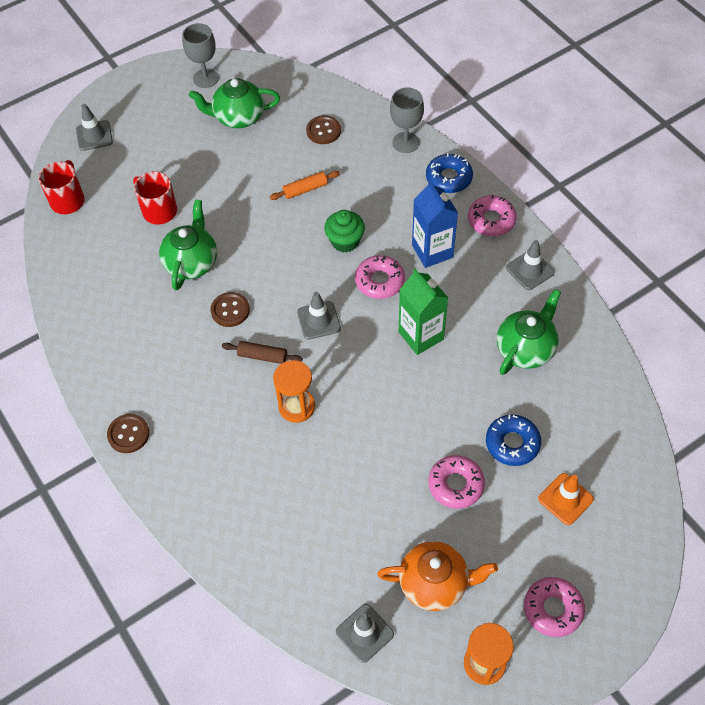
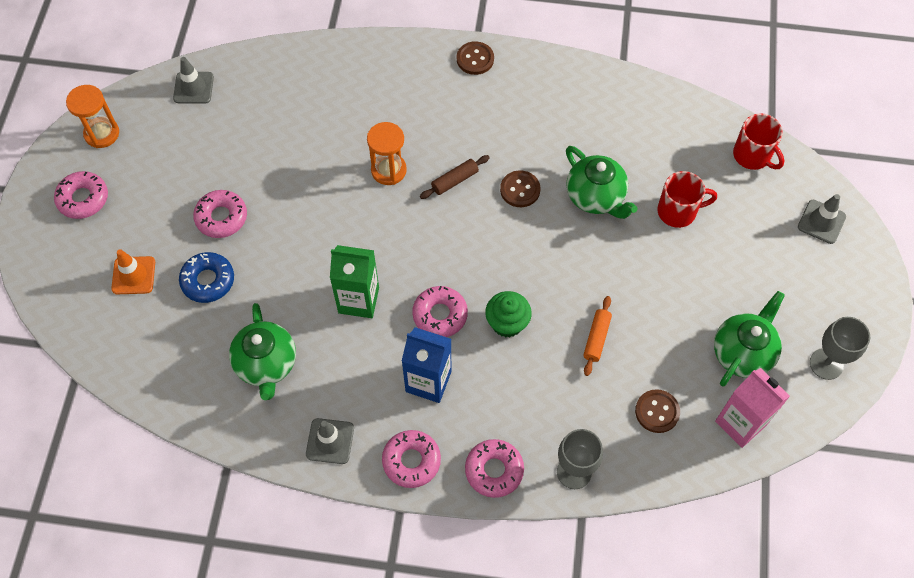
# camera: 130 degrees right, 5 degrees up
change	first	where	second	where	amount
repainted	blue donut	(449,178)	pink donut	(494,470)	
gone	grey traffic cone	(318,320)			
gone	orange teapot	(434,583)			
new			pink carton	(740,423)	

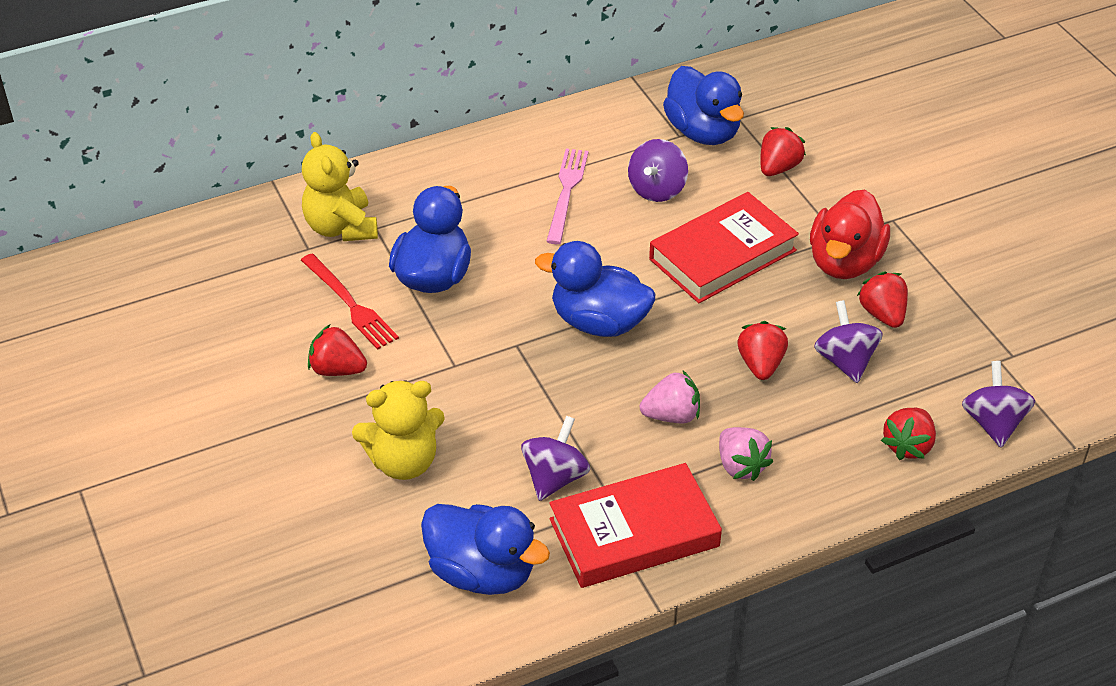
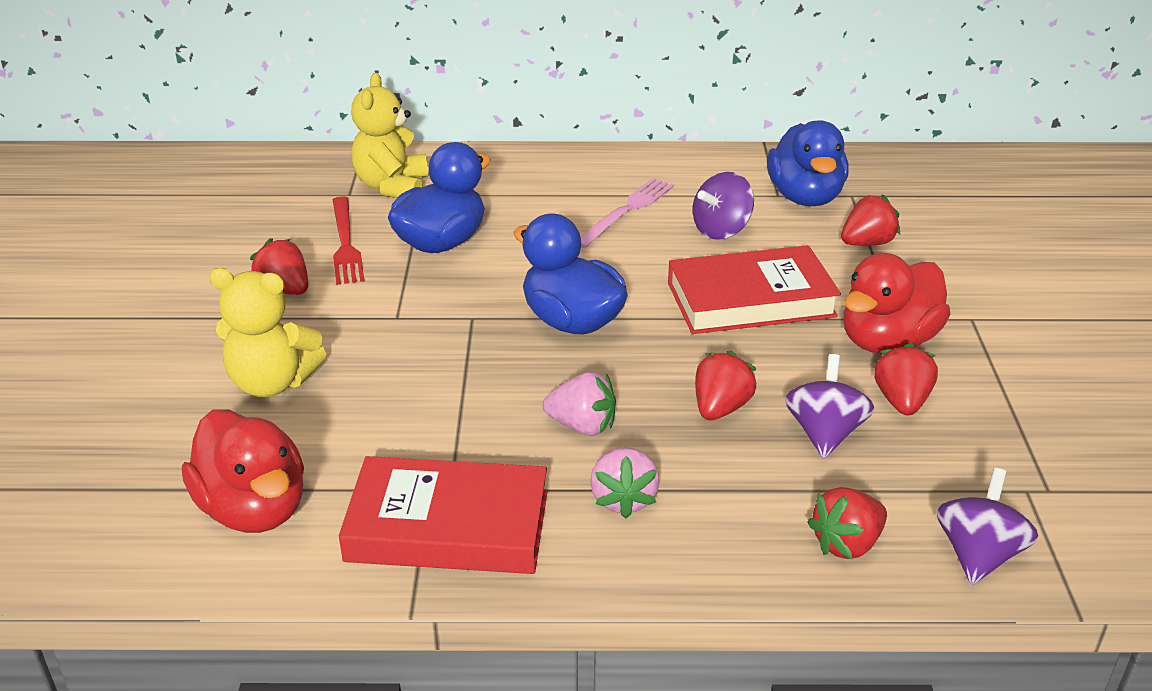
# camera: 25 degrees right, 10 degrees down
change	first	where	second	where	amount
gone	purple spinning top	(555,477)			
repainted	blue duck	(482,572)	red duck	(254,509)	

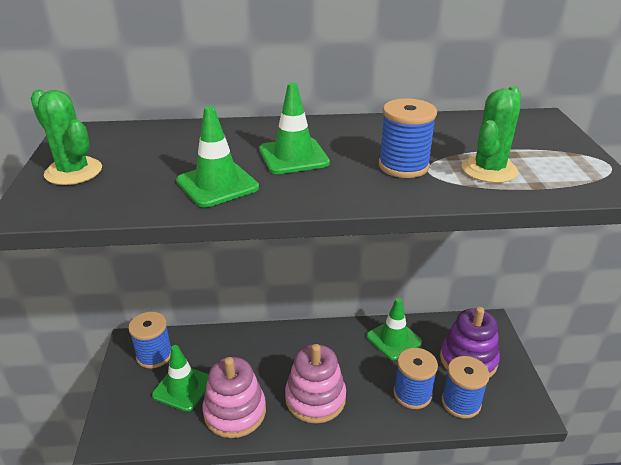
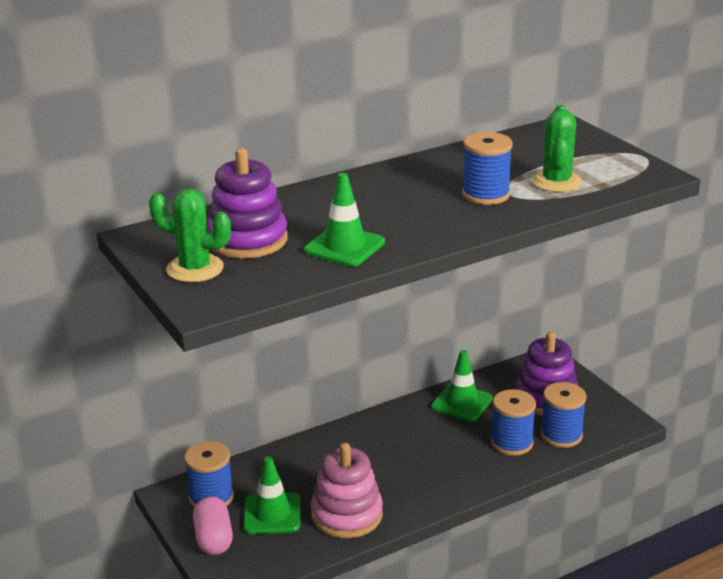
# camera: 25 degrees left, 5 degrees down
change	first	where	second	where	amount
gone	green traffic cone	(293,156)			
gone	pink stacking toy	(315,398)			
new			purple stacking toy	(247,240)	
new			pink capsule	(214,538)	

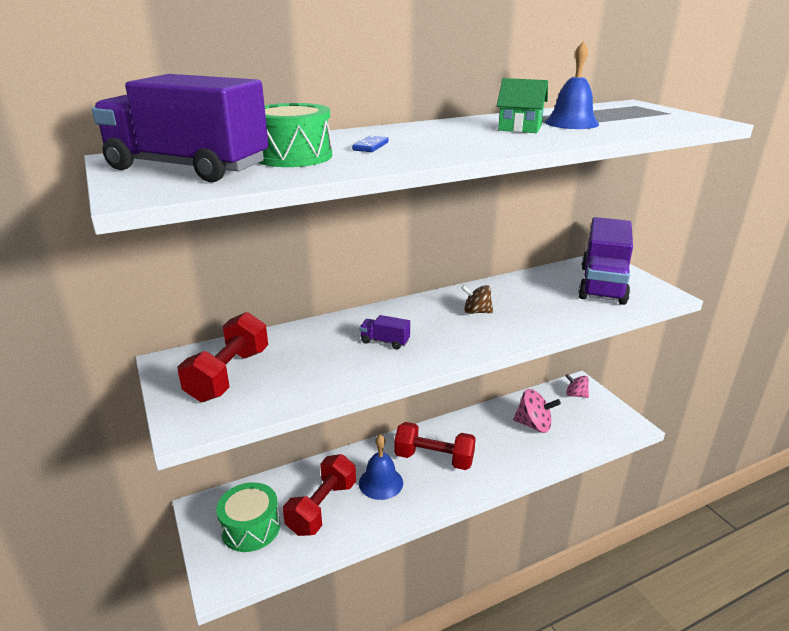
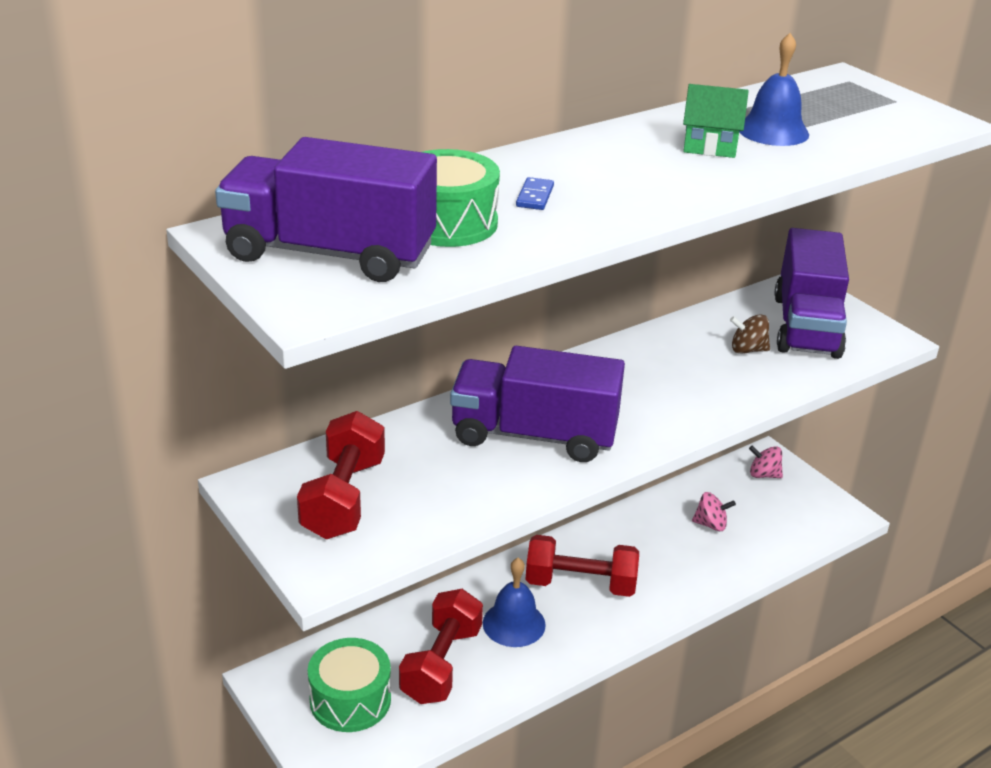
# camera: 10 degrees left, 5 degrees up
change	first	where	second	where	amount
shifted	brown spinning top	(476,312)		(747,350)	
scaled	purple truck	(385,341)		(534,435)	x2.49
scaled	pink spinning top	(533,425)		(710,524)	x0.64

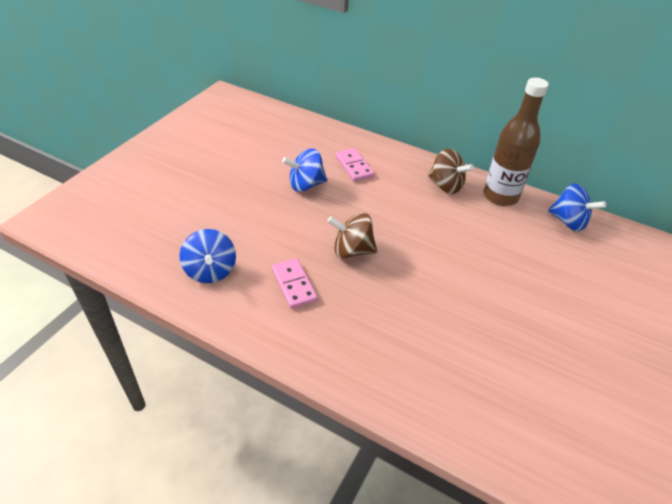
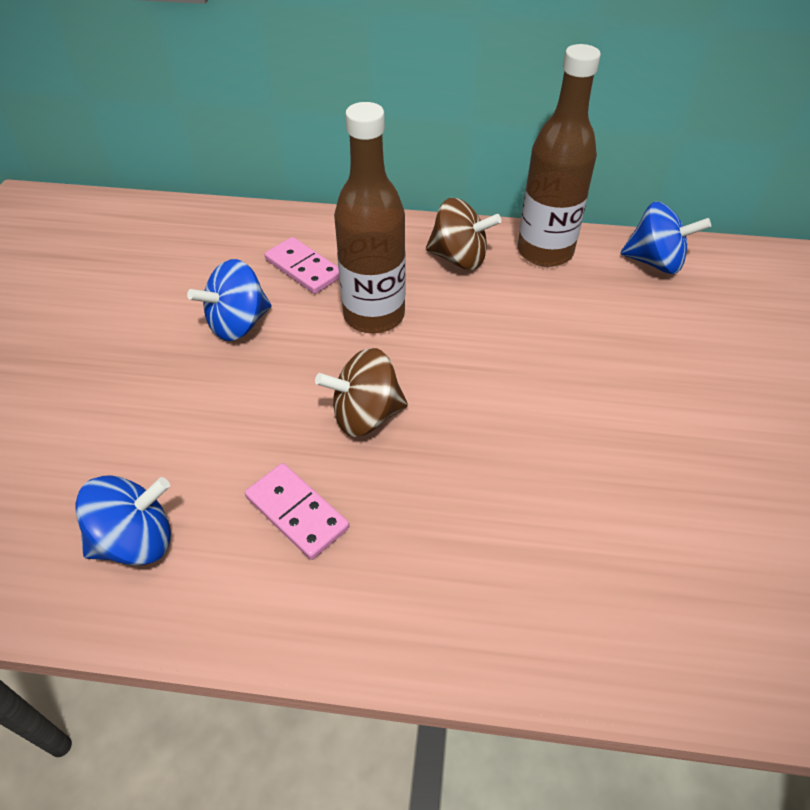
# camera: 20 degrees left, 5 degrees up
change	first	where	second	where	amount
rotated	blue spinning top	(210,271)		(136,541)	75 degrees counterclockwise
new			brown bottle	(374,315)	

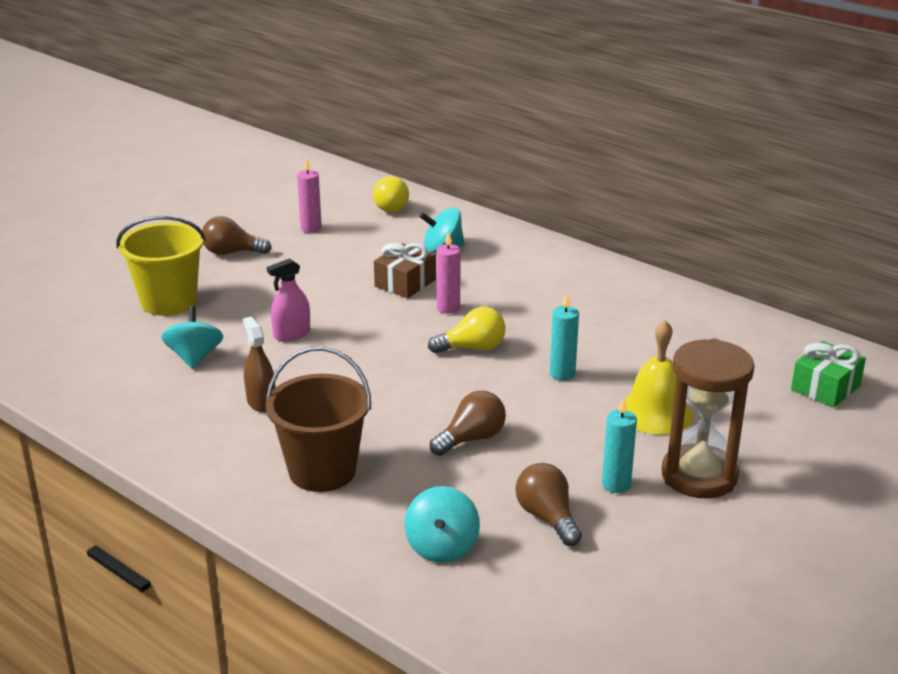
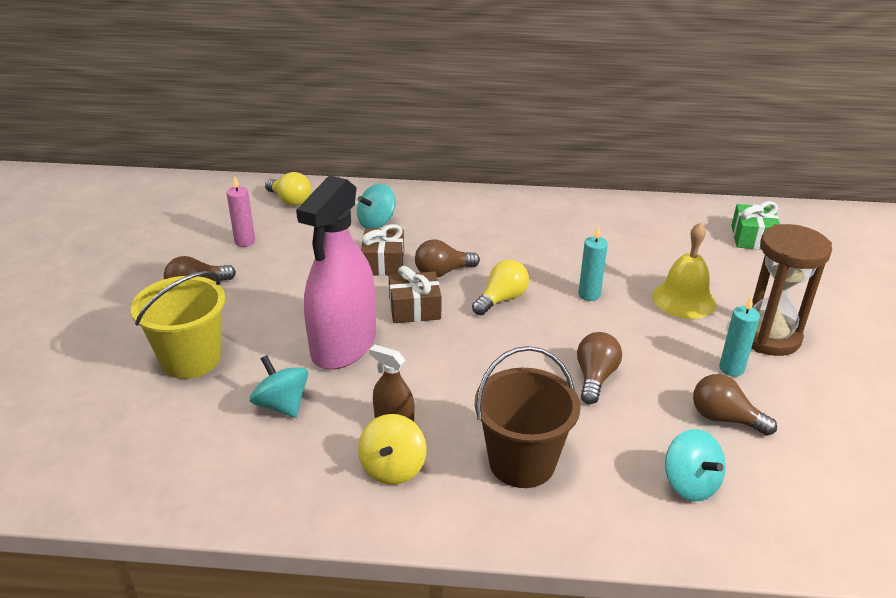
# camera: 35 degrees left, 5 degrees up
change	first	where	second	where	amount
swapped	pink candle	(448,308)	brown light bulb	(442,272)	
scaled	pink spray bottle	(292,334)		(344,345)	x2.24
new			brown gift	(414,309)	
new			yellow spinning top	(393,468)	

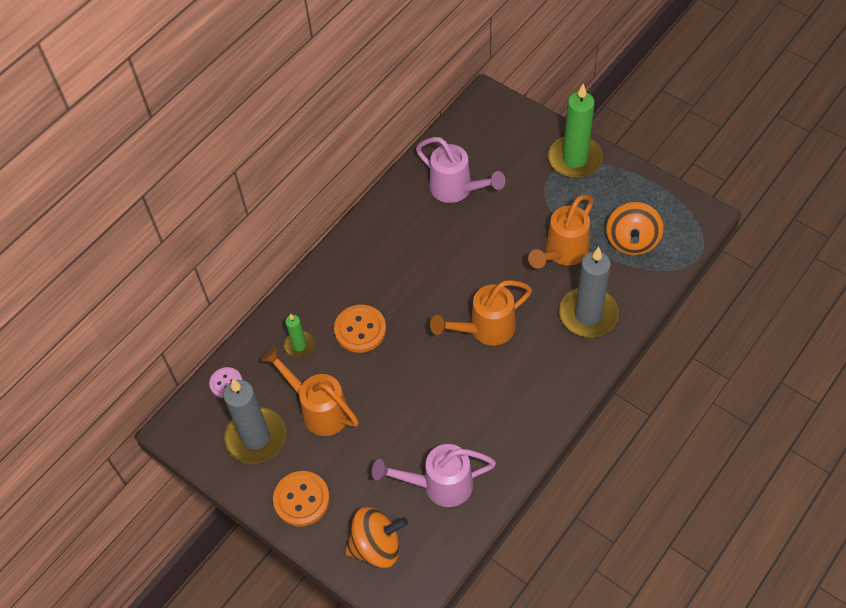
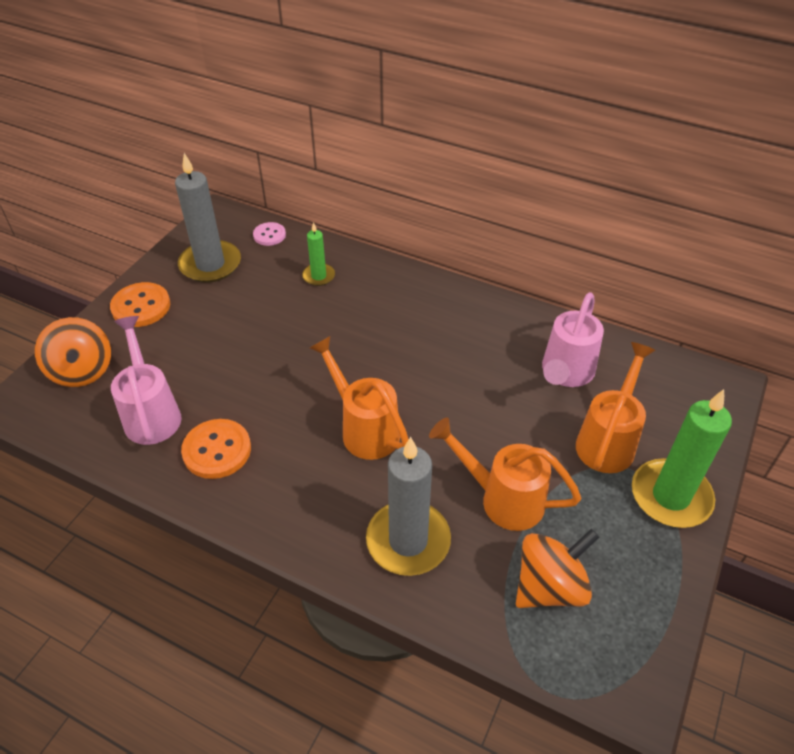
# camera: 75 degrees right, 10 degrees down
change	first	where	second	where	amount
rotated	orange spinning top	(632,241)		(550,586)	150 degrees clockwise
shifted	orange button	(360,330)		(217,450)	
shifted	orange watering can	(318,409)		(608,440)	

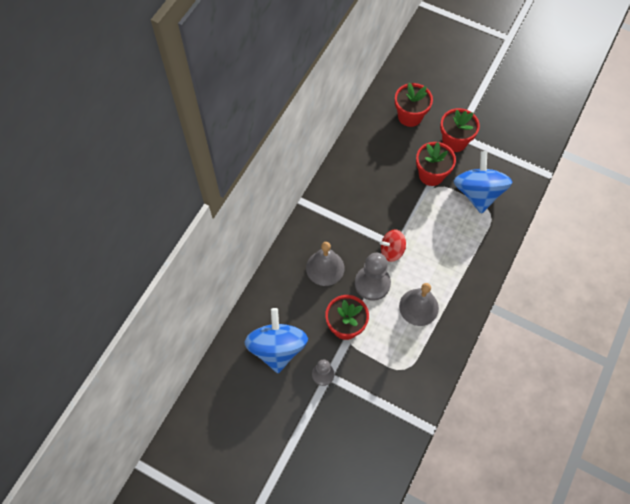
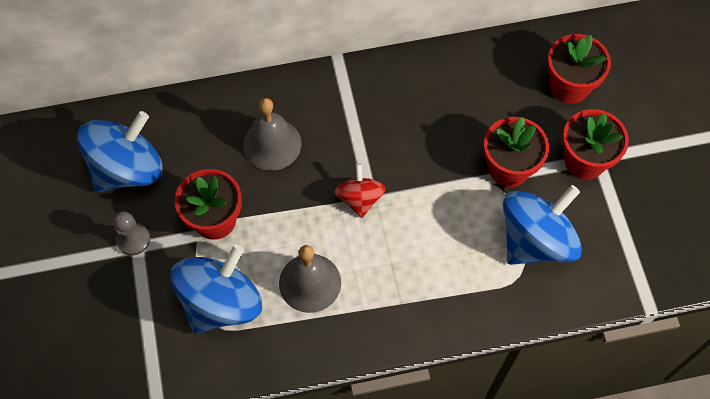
# camera: 50 degrees right, 0 degrees up
change	first	where	second	where	amount
rotated	red spinning top	(392,250)		(360,199)	45 degrees clockwise
gone	grey pawn	(372,283)			
new			blue spinning top	(221,302)	

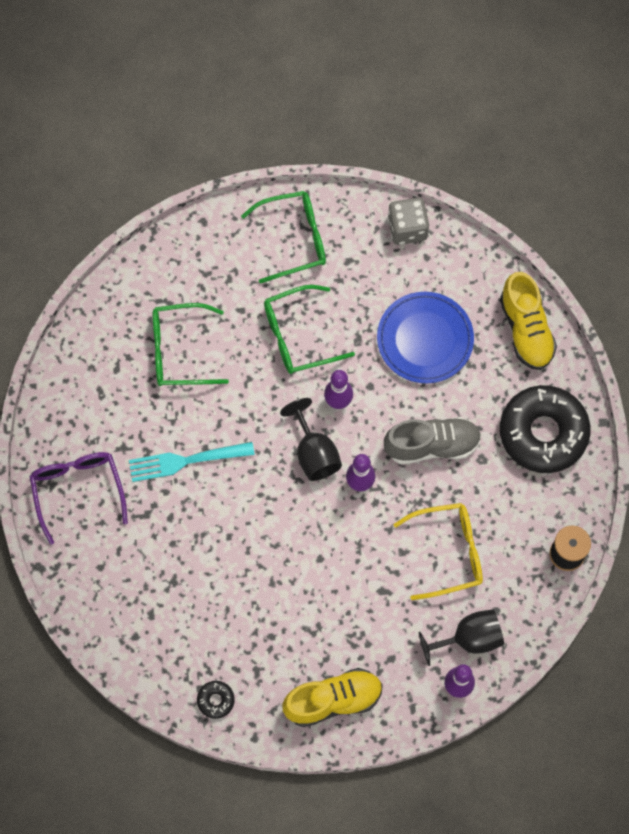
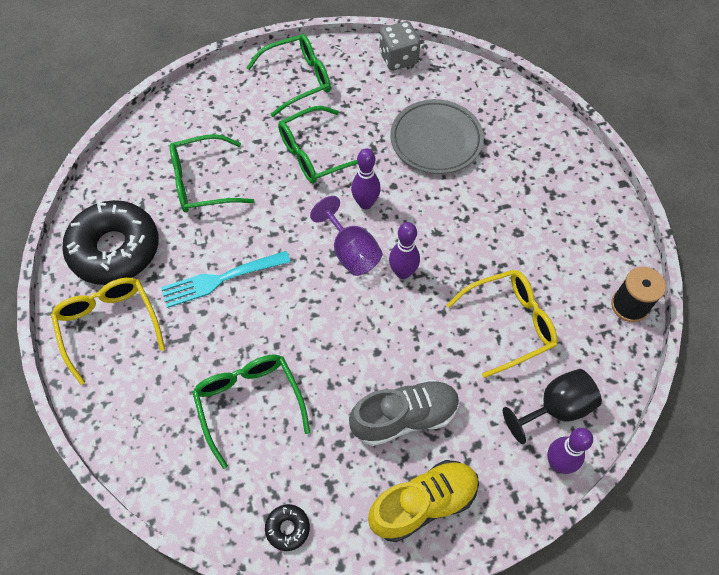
# camera: 10 degrees left, 10 degrees down
change	first	where	second	where	amount
gone	yellow shoe	(526,330)			
repainted	blue plate	(425,339)	grey plate	(436,140)	
shifted	black donut	(543,433)		(115,249)	
repainted	black goblet	(314,453)	purple goblet	(351,252)	
shifted	grey shoe	(432,445)		(405,417)	
repainted	purple glasses	(78,491)	yellow glasses	(109,325)	
new			green glasses	(249,403)	

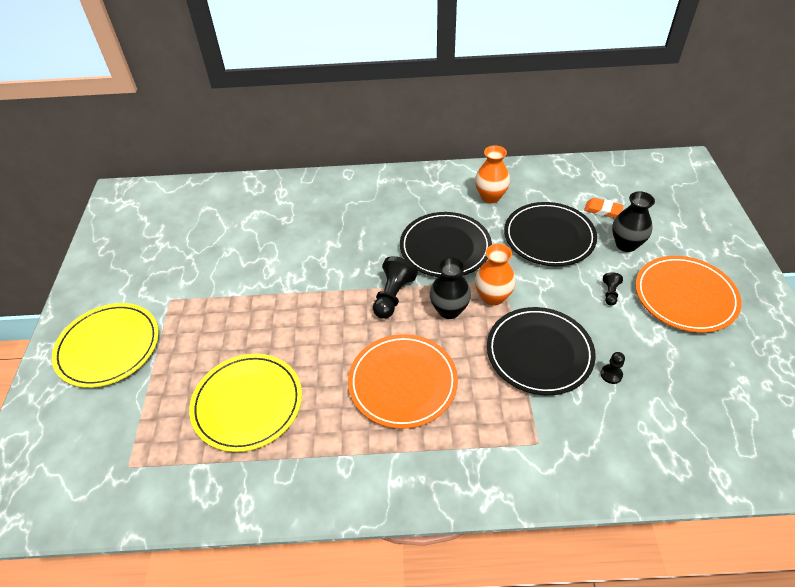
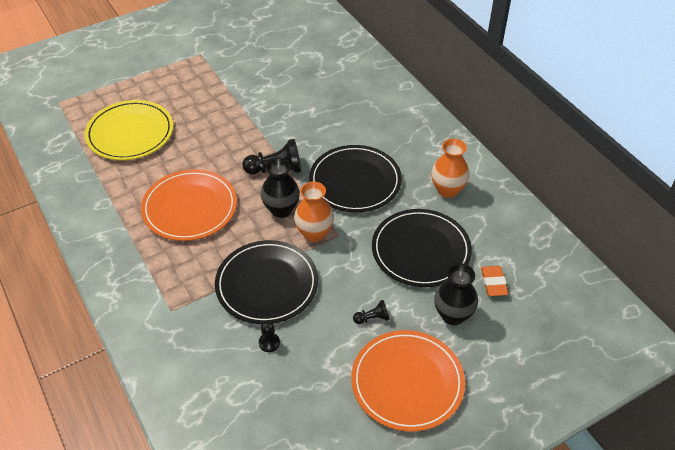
# camera: 60 degrees right, 0 degrees up
change	first	where	second	where	amount
gone	yellow plate	(108,347)			

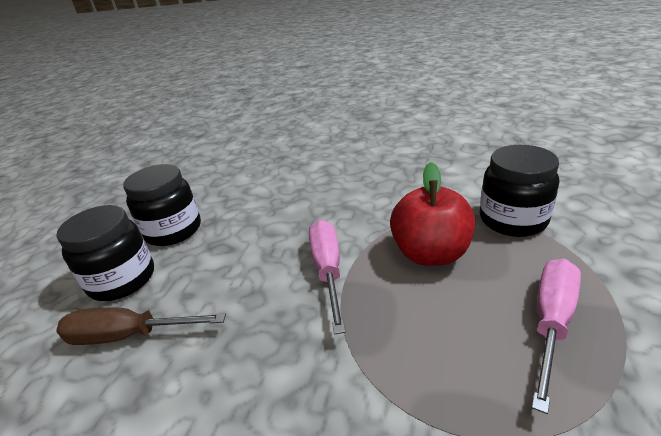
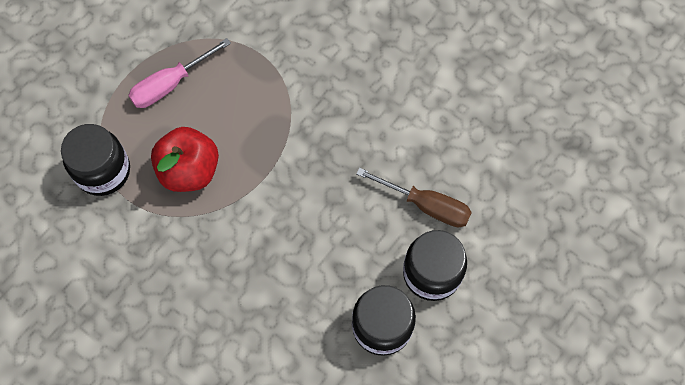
# camera: 160 degrees left, 35 degrees up
change	first	where	second	where	amount
gone	pink screwdriver	(328,270)			

